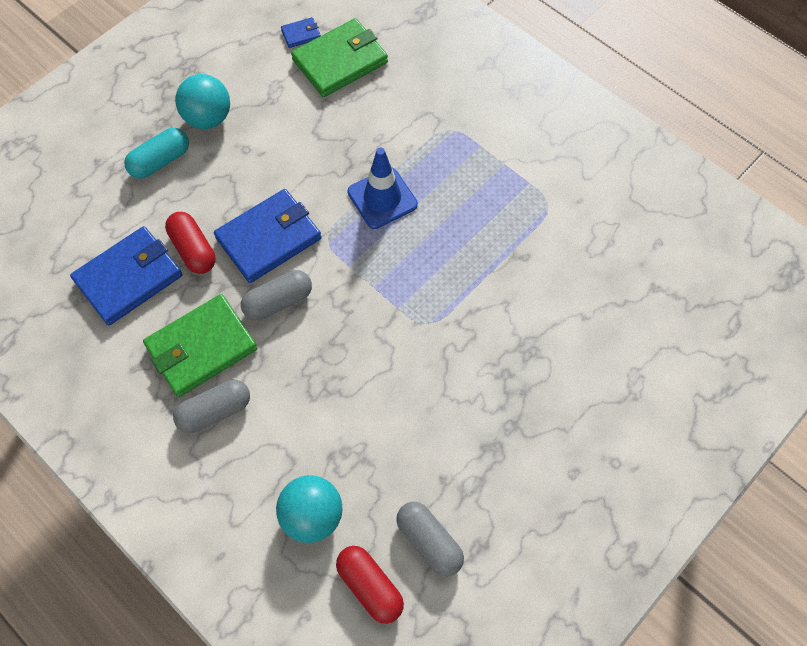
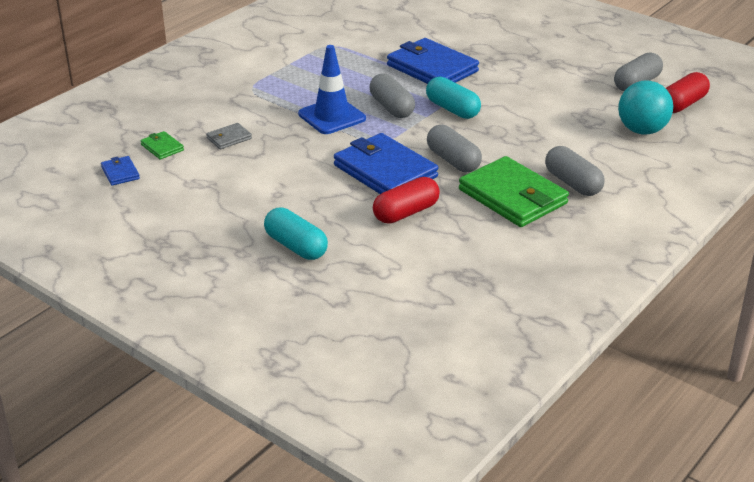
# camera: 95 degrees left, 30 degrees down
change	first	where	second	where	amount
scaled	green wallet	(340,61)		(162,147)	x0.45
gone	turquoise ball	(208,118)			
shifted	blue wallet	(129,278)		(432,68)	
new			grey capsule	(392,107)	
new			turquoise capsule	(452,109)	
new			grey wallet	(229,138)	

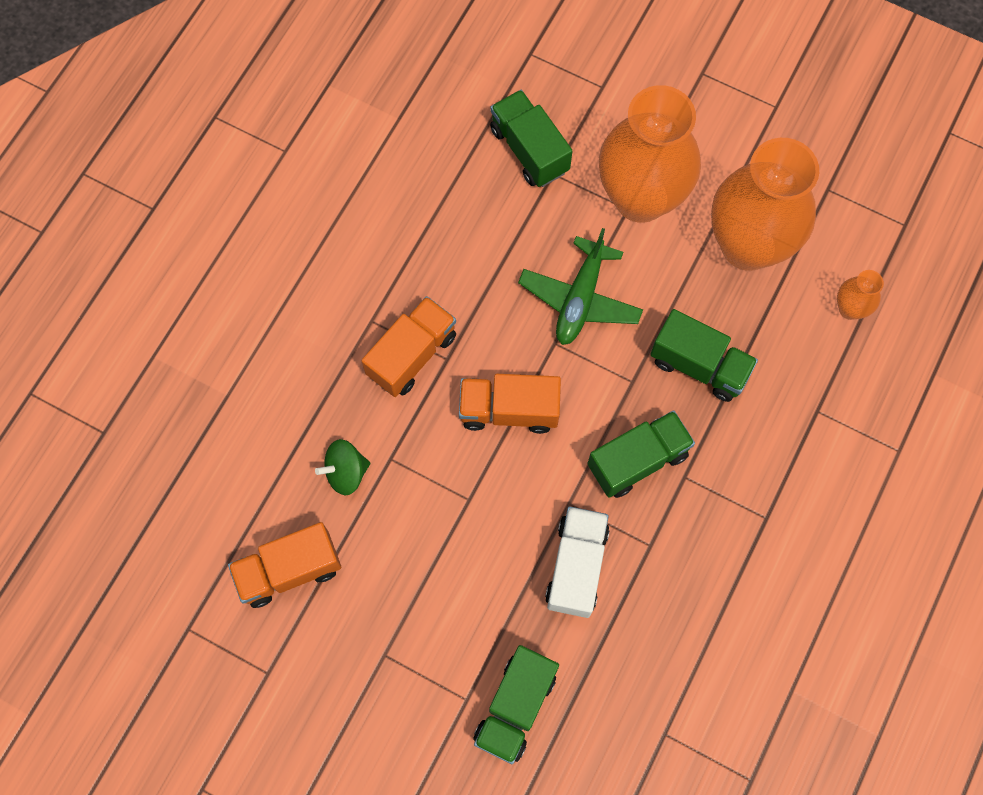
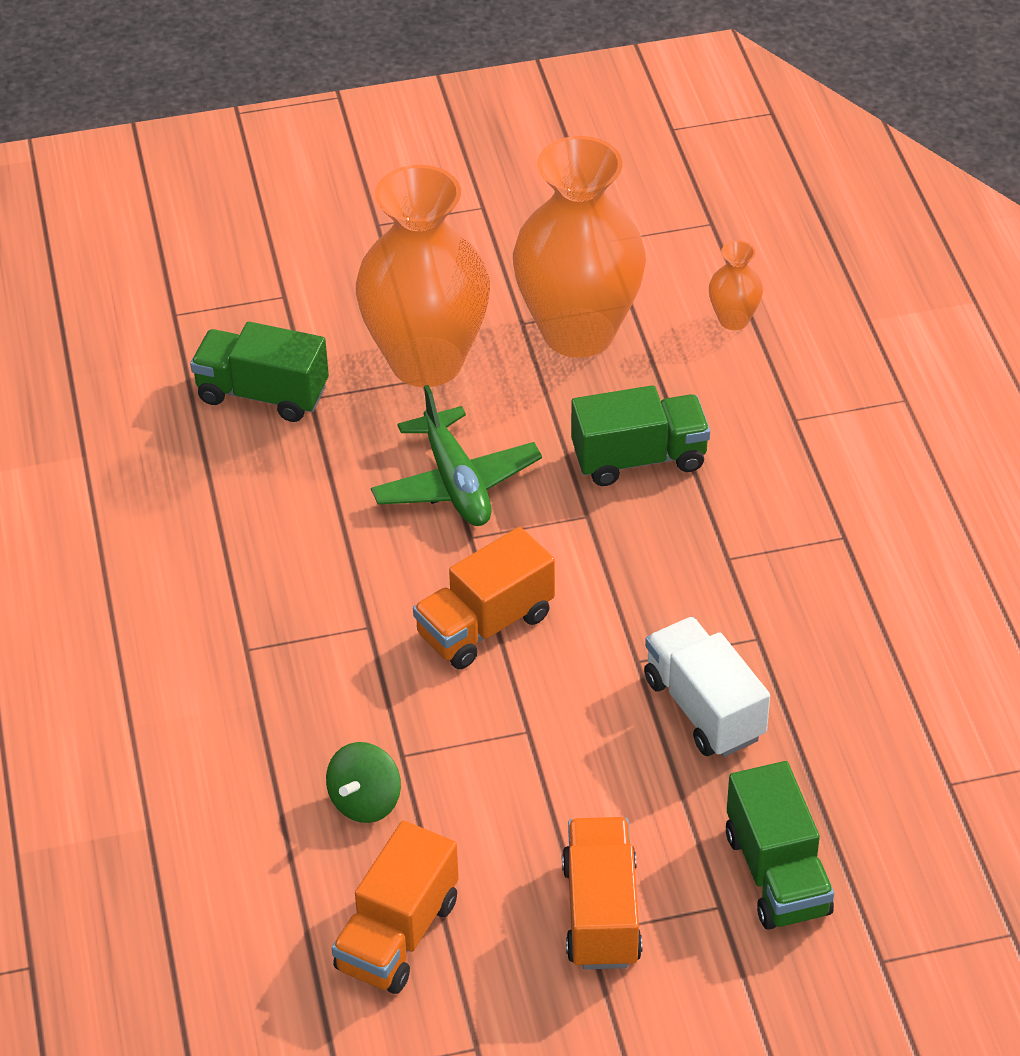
# camera: 40 degrees left, 25 degrees down
change	first	where	second	where	amount
shifted	orange truck	(412,355)		(601,913)	
gone	green truck	(637,460)			

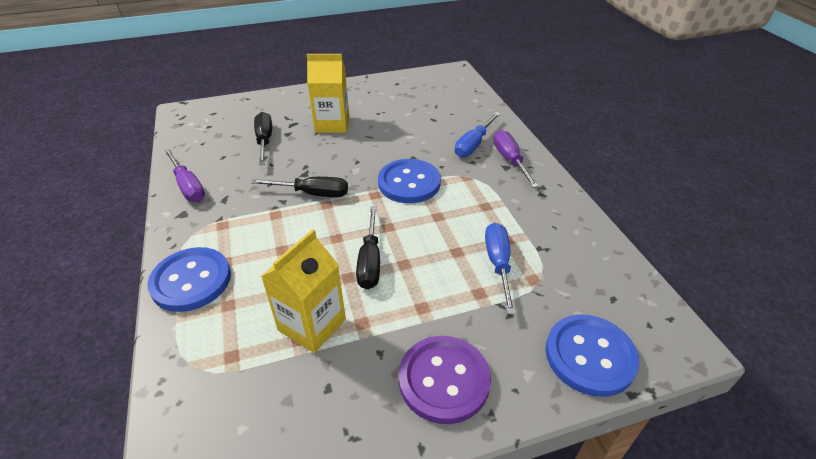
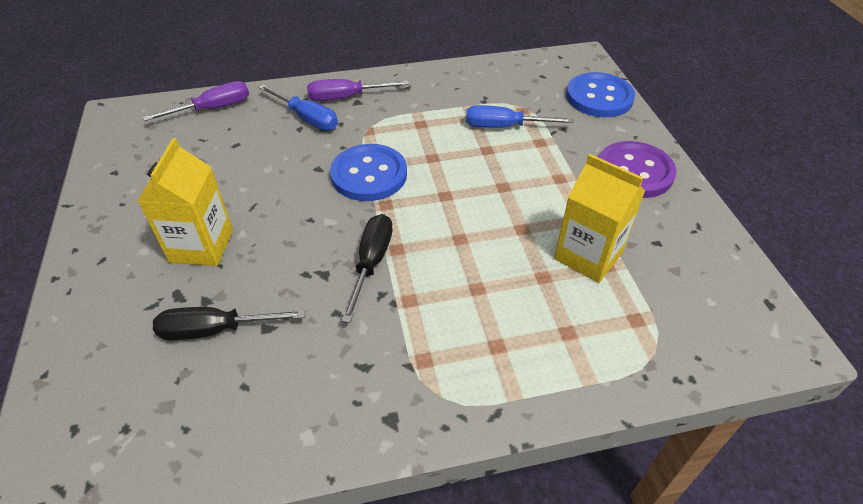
# camera: 85 degrees left, 5 degrees up
change	first	where	second	where	amount
shifted	purple screwdriver	(188,186)		(213,108)	
gone	black screwdriver	(370,261)			
gone	blue button	(191,281)			

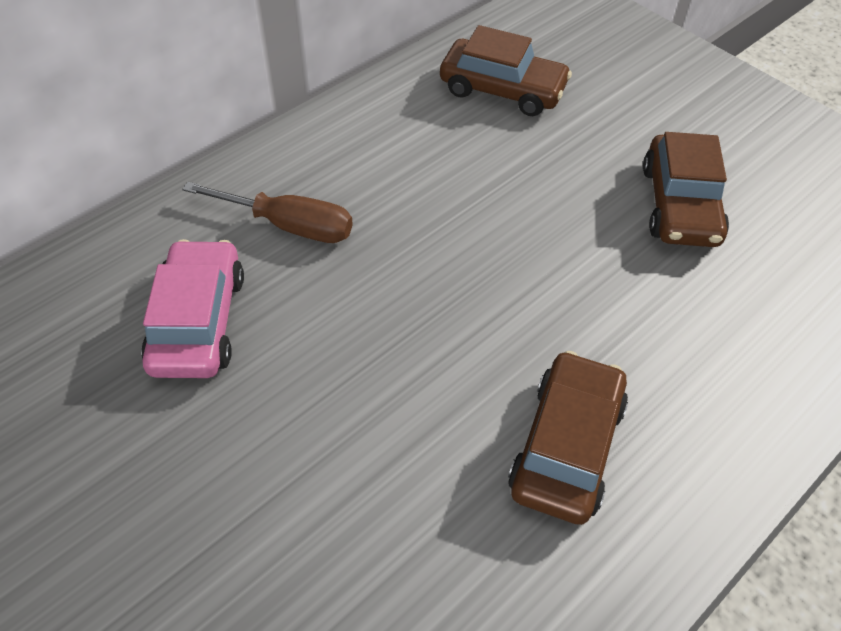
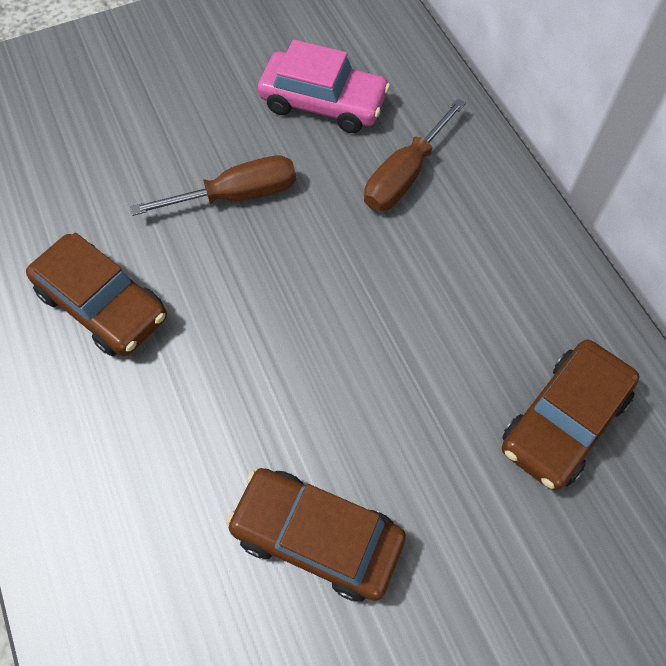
# camera: 110 degrees right, 10 degrees up
change	first	where	second	where	amount
new			brown screwdriver	(237,195)	

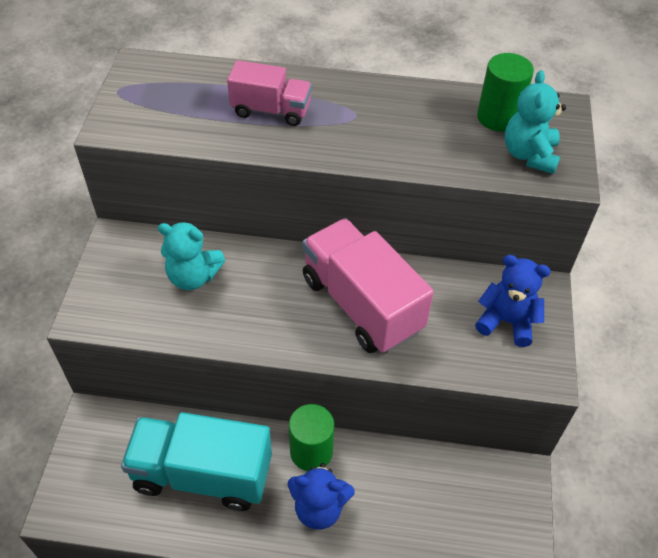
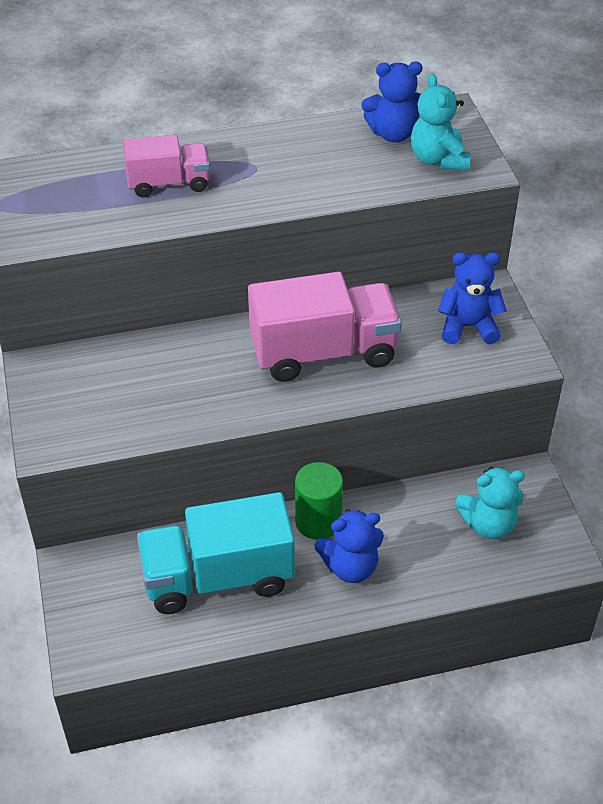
# camera: 20 degrees left, 5 degrees down
change	first	where	second	where	amount
swapped	green cylinder	(498,117)	blue teddy bear	(393,134)	
rotated	pink truck	(361,304)		(323,352)	135 degrees clockwise
shifted	turquoise teddy bear	(193,276)		(488,524)	

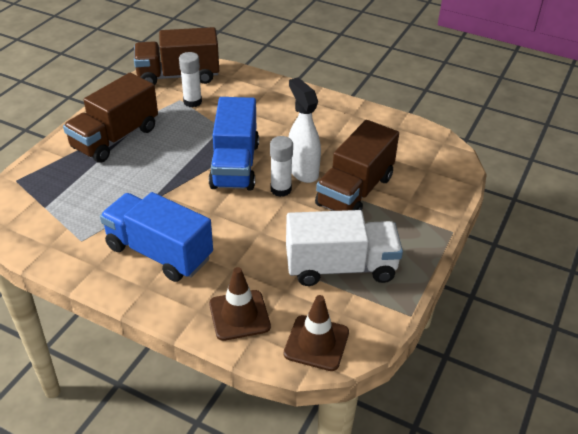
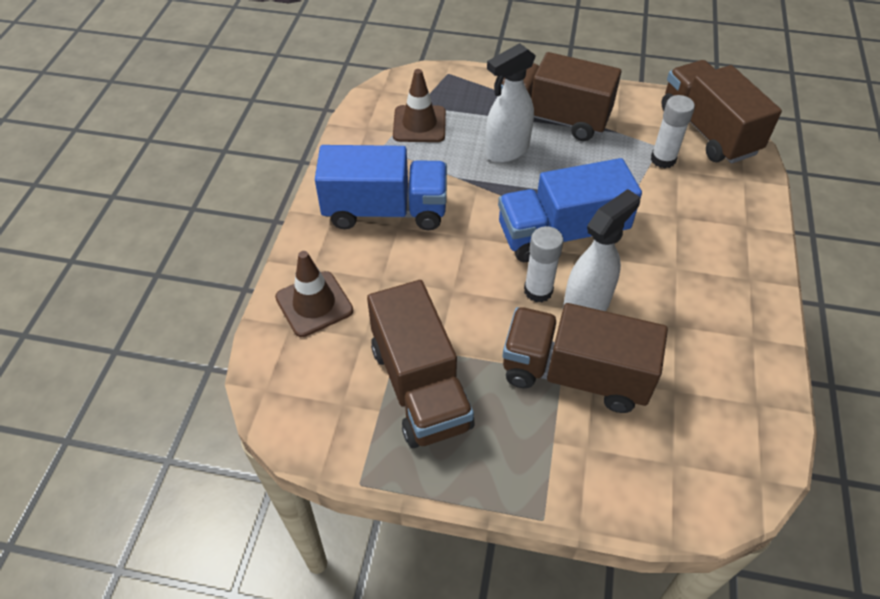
# camera: 75 degrees right, 10 degrees up
change	first	where	second	where	amount
rotated	blue truck	(159,252)		(385,210)	75 degrees clockwise
repainted	white truck	(340,267)	brown truck	(420,386)	
shifted	brown traffic cone	(316,343)		(419,124)	
new			white spray bottle	(506,151)	

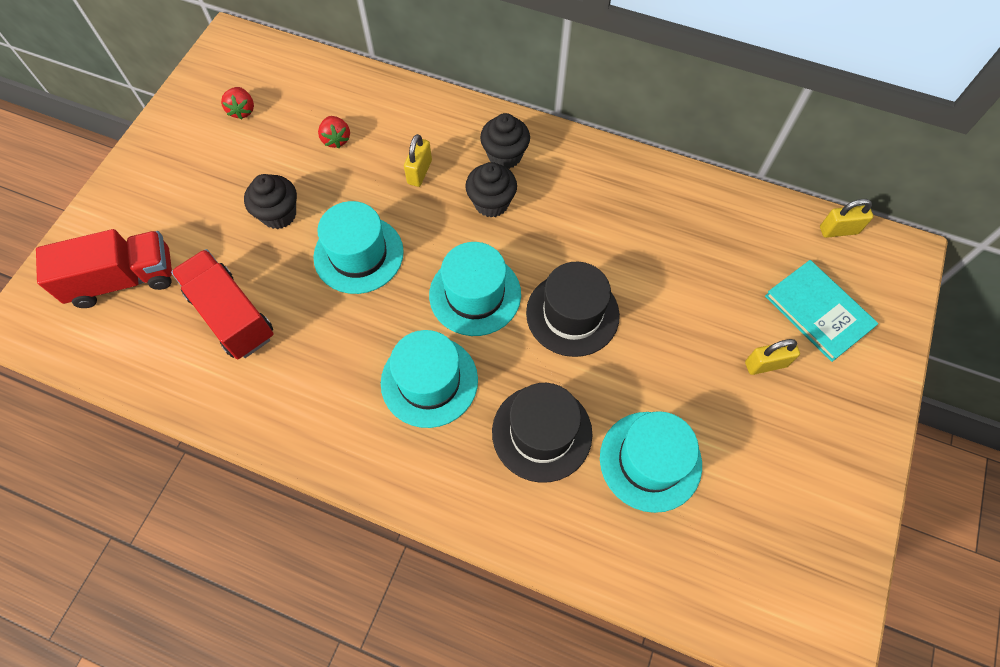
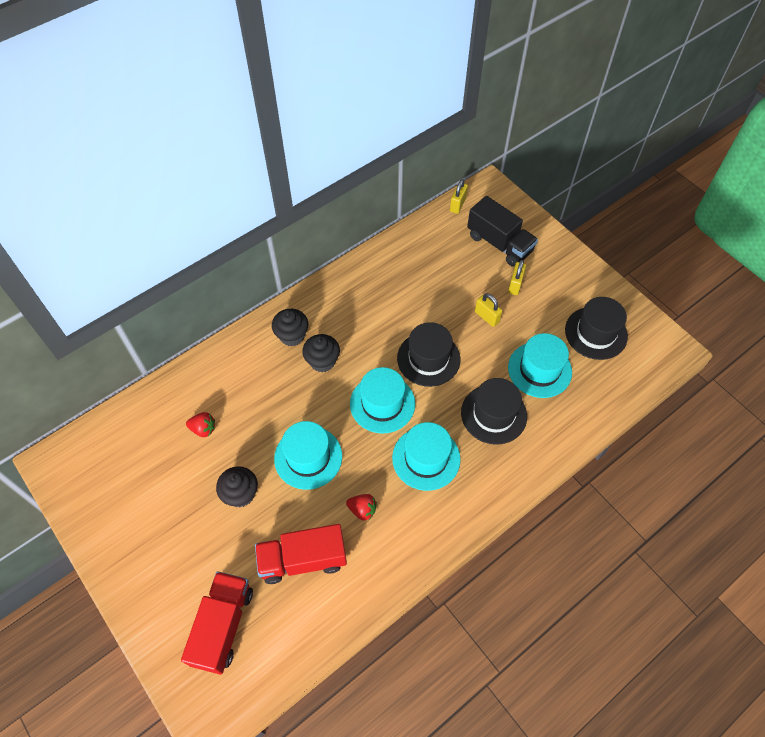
# camera: 60 degrees left, 5 degrees down
change	first	where	second	where	amount
shifted	red strawberry	(242,110)		(362,510)	
shifted	yellow padlock	(419,172)		(487,317)	
swapped	turquoise book	(818,311)	black truck	(499,243)	
new			black hat	(596,333)	

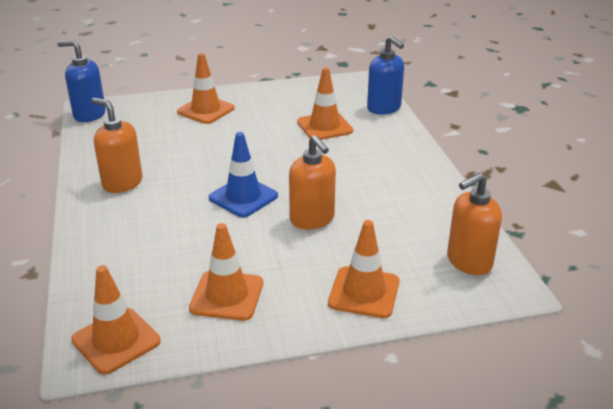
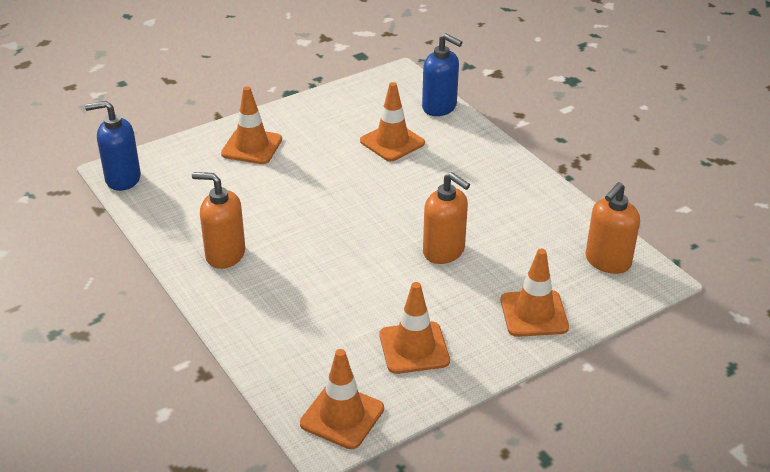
# camera: 20 degrees left, 5 degrees up
change	first	where	second	where	amount
gone	blue traffic cone	(243,197)			

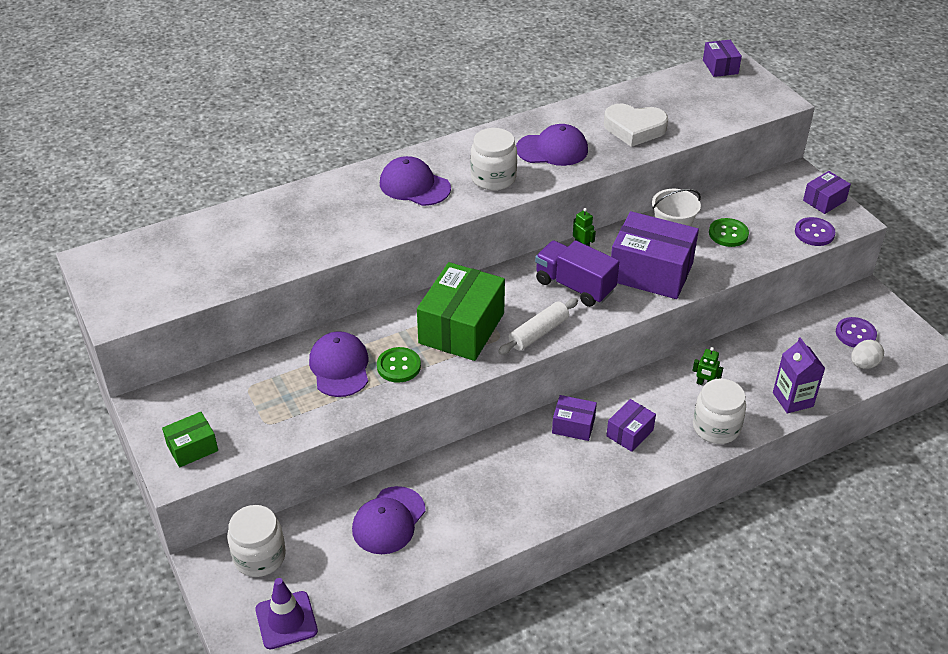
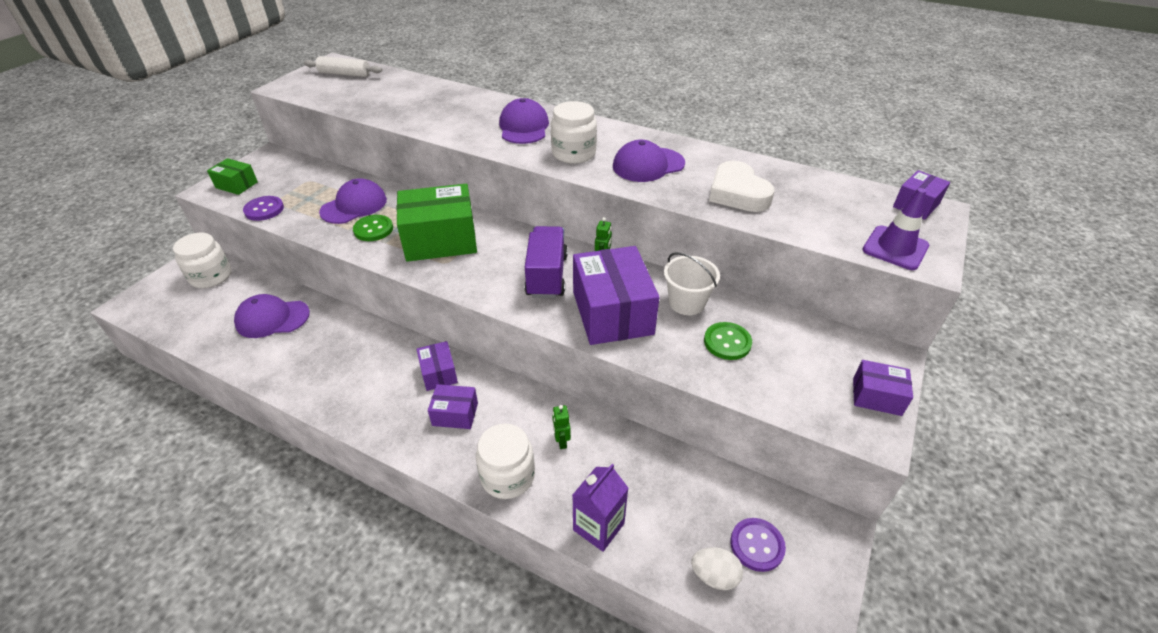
# camera: 55 degrees right, 0 degrees up
change	first	where	second	where	amount
rotated	purple cap	(552,149)		(648,165)	105 degrees clockwise
shifted	purple button	(814,233)		(264,209)	
shifted	white rolling pin	(538,333)		(344,74)	
shifted	purple traffic cone	(286,620)		(895,248)	

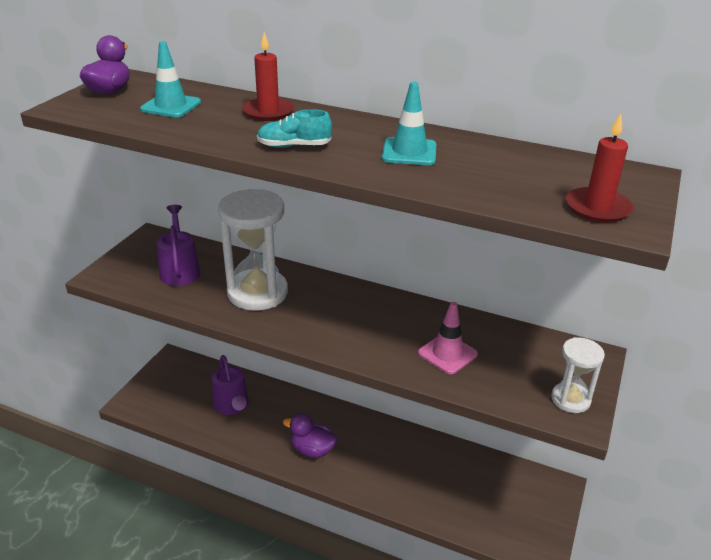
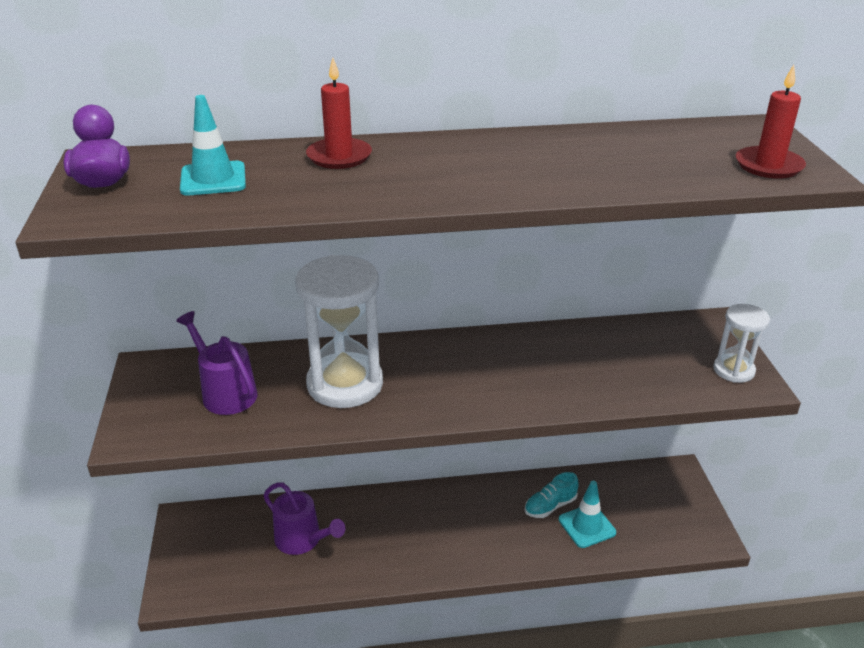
# camera: 30 degrees left, 0 degrees up
change	first	where	second	where	amount
shifted	turquoise traffic cone	(409,152)		(587,526)	
shifted	turquoise shoe	(294,146)		(550,506)	
gone	pink traffic cone	(447,354)			
gone	purple duck	(312,450)			

